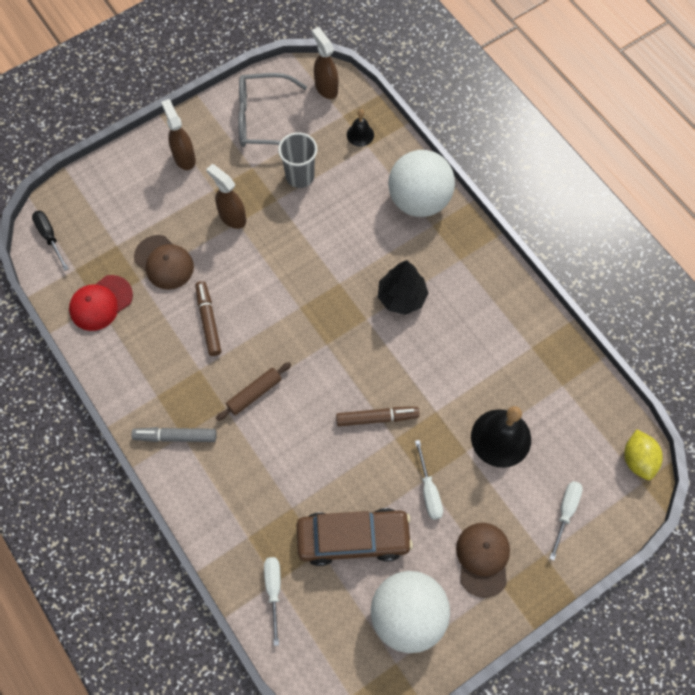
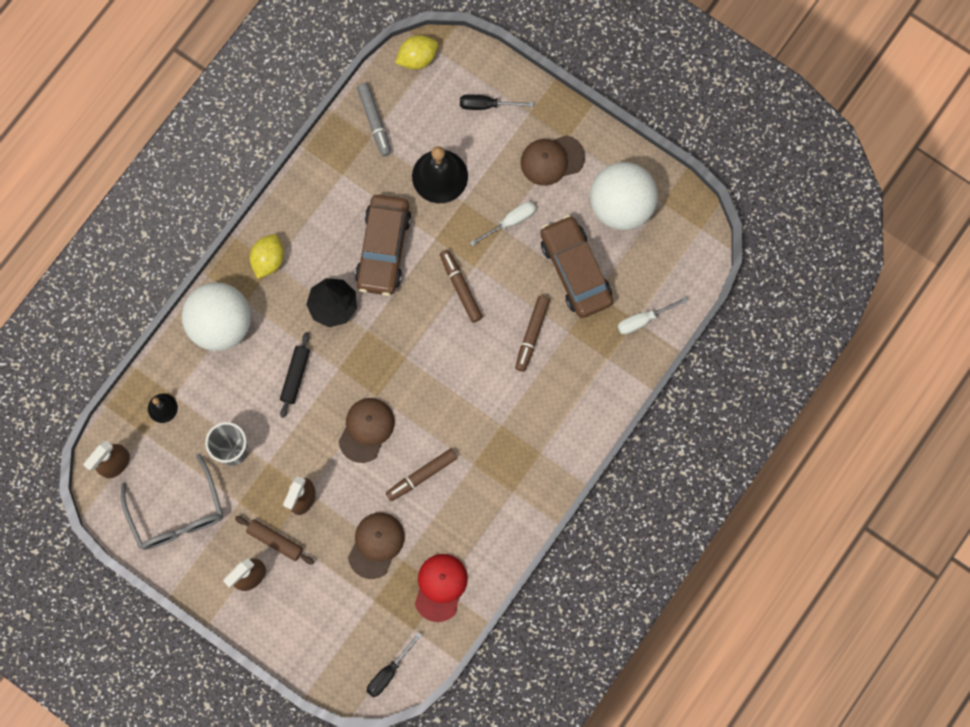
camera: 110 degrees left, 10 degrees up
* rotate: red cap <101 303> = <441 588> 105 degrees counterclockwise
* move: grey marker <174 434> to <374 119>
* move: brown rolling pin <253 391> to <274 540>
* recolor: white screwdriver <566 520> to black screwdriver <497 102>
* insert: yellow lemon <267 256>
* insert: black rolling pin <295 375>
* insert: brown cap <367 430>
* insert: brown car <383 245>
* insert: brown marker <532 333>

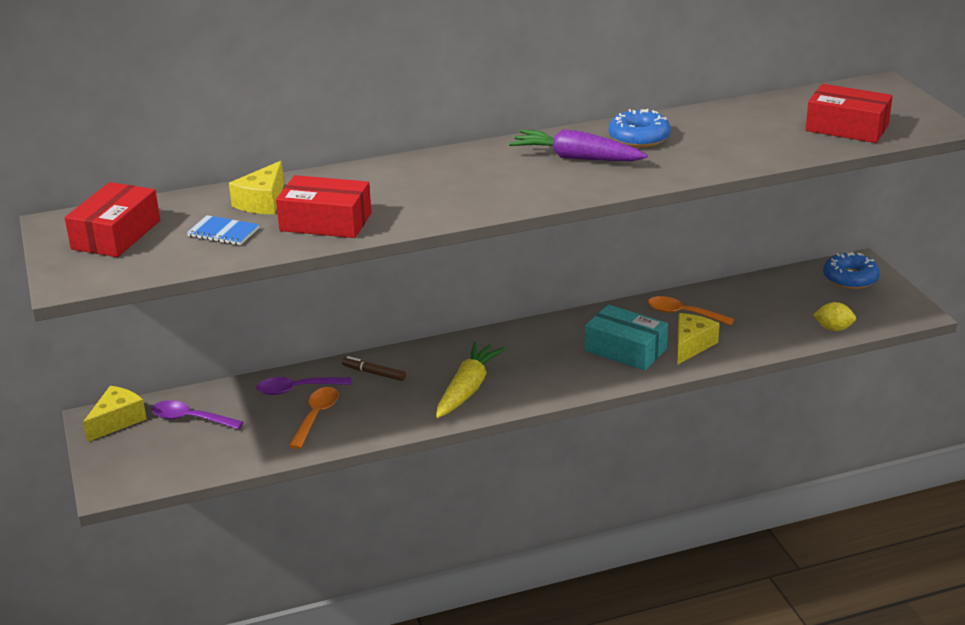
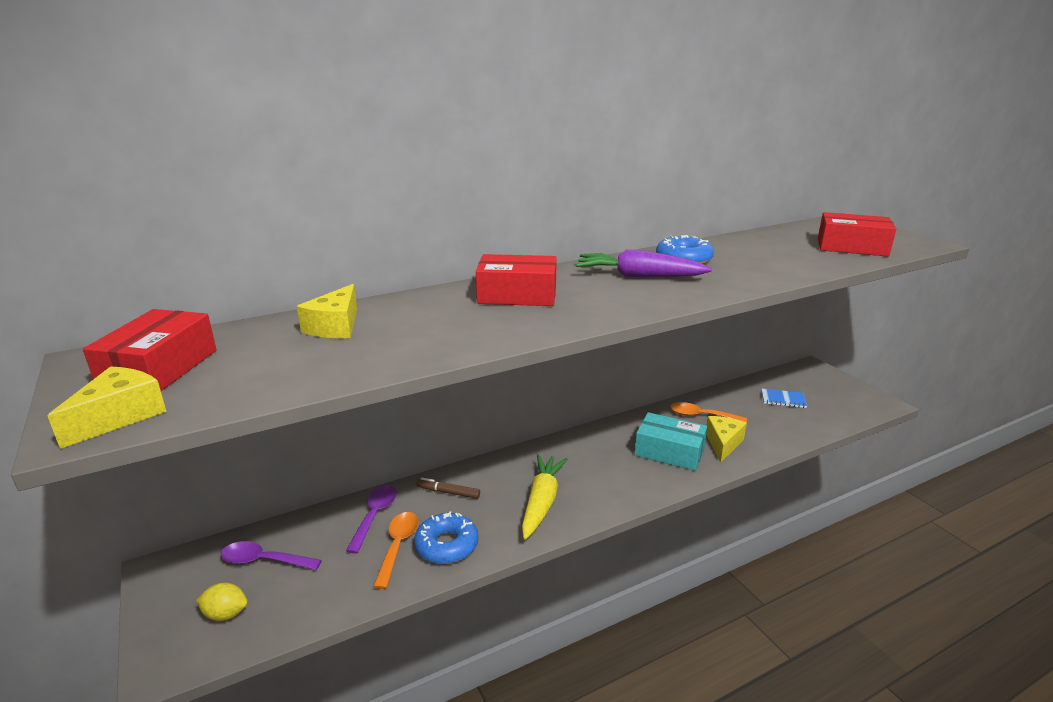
camera: 10 degrees left, 5 degrees down
* move: yellow cheese <115 414> to <107 407>
* move: blue notebook <223 230> to <784 398>
* rotate: purple spoon <304 386> = <371 519> 120 degrees clockwise
* move: red box <324 206> to <516 280>
* move: yellow lemon <834 316> to <222 601>
* move: blue donut <851 270> to <446 537>

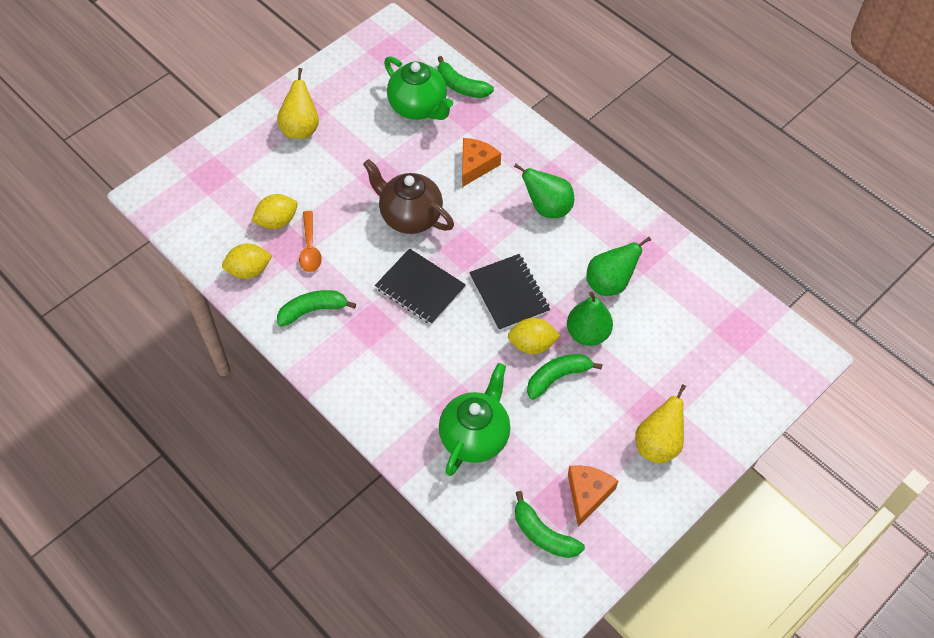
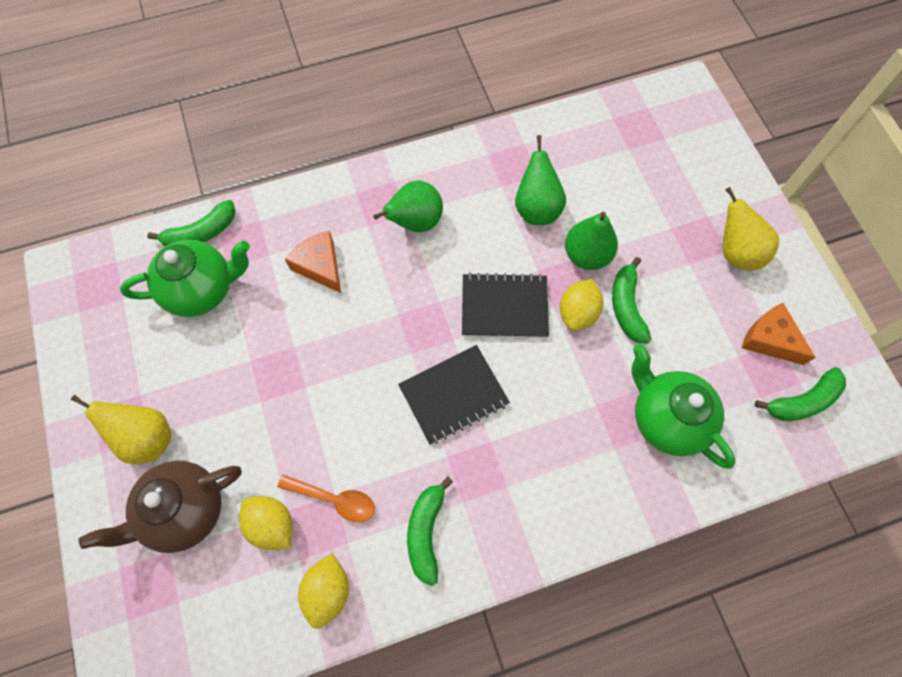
camera: 65 degrees left, 10 degrees up
* rotate: yellow lemon <274 211> = <266 523> 45 degrees counterclockwise
* move: brown teapot <408 196> to <160 507>

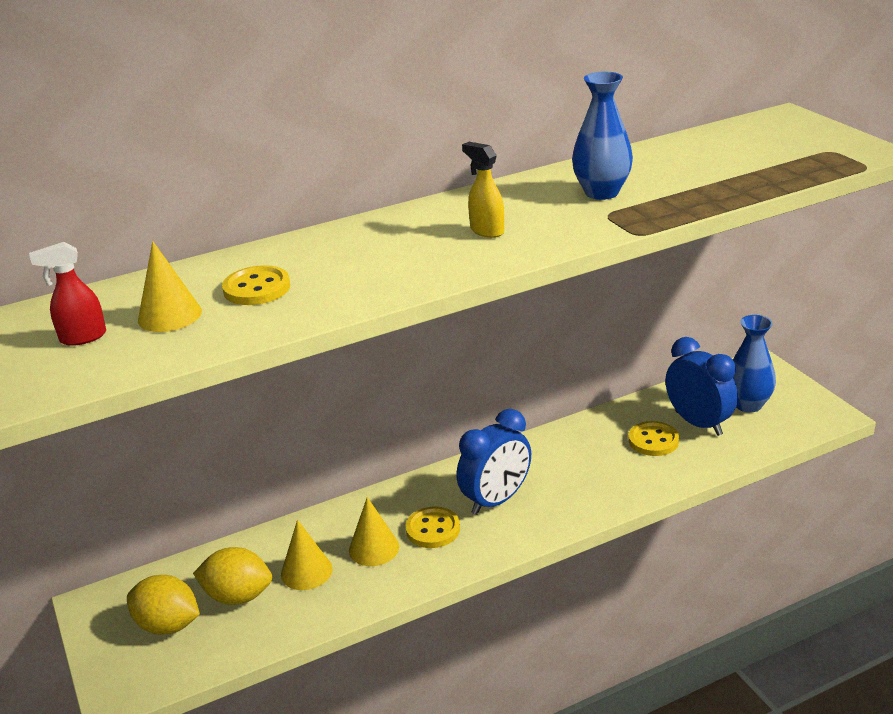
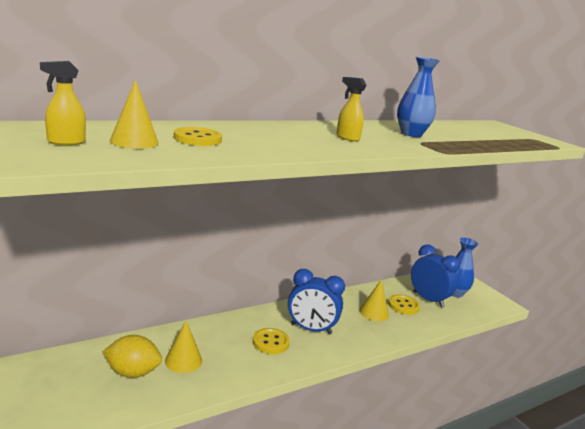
camera: 10 degrees left, 10 degrees down
* recolor: red spray bottle <67 294> to yellow spray bottle <63 103>
* delete: yellow lemon <163 605>
* move: yellow cone <374 531> to <374 300>
* rotate: blue clock <494 462> = <316 301> 60 degrees clockwise

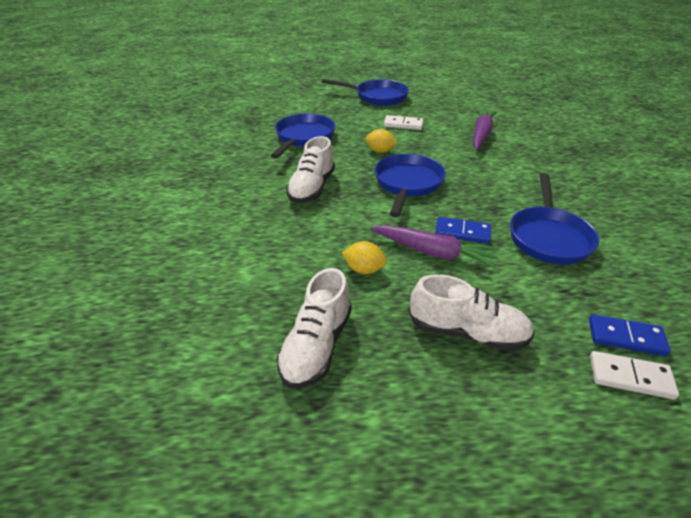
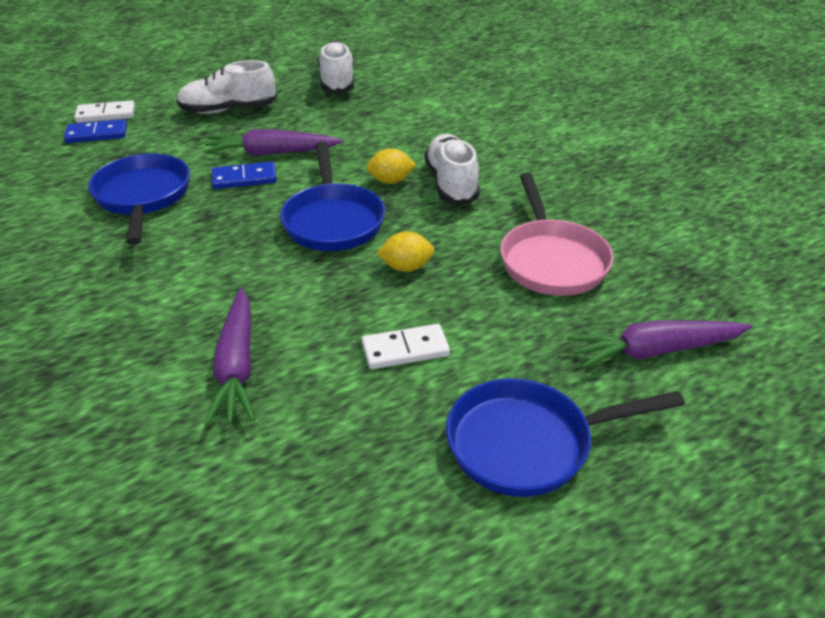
camera: 155 degrees right, 0 degrees up
* recolor: blue pan <302 135> to pink pan <557 234>
* move: yellow lemon <364 257> to <391 166>
* insert: purple carrot <659 344>

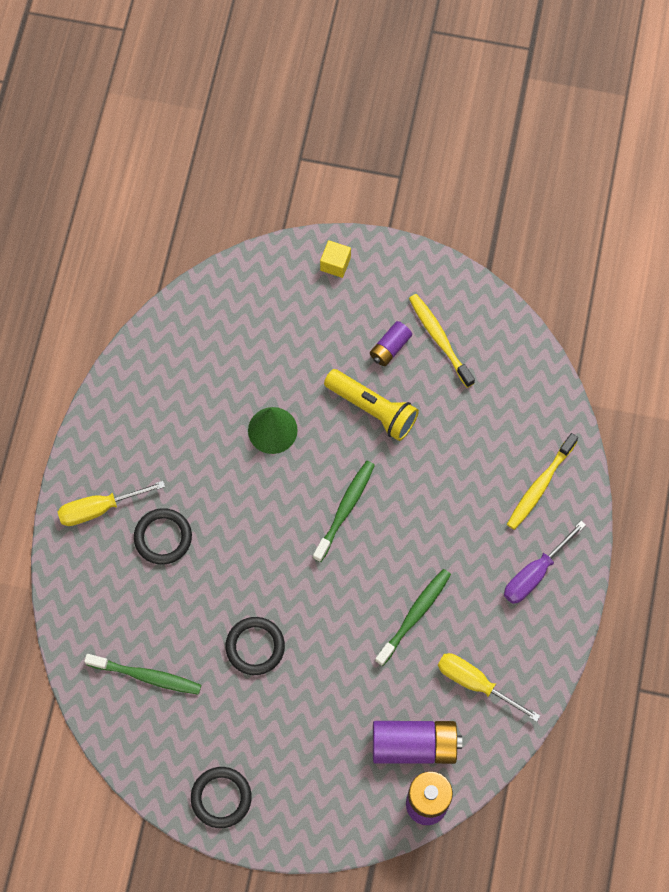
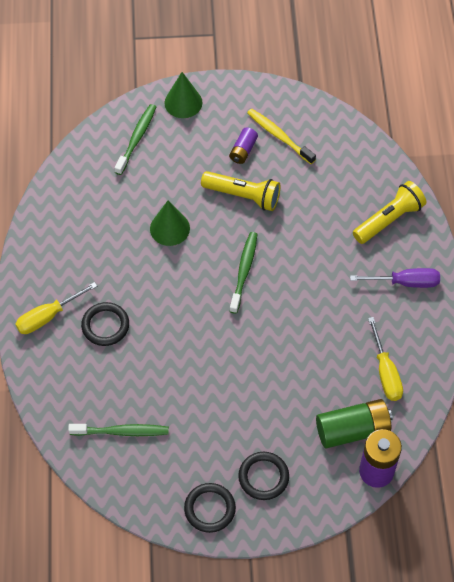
camera: 15 degrees left, 10 degrees down
* move: black ring <255 646> to <263 476>
* replace: yellow cube <335 259> to green cone <183 95>
* recolor: purple battery <417 742> to green battery <354 424>
* move: green toothbrush <413 617> to <135 139>
* rotate: yellow screwdriver <489 687> = <385 359> 120 degrees counterclockwise
* rotate: purple screwdriver <545 562> = <395 278> 120 degrees counterclockwise
* replace: yellow toothbrush <542 481> to yellow flashlight <389 212>

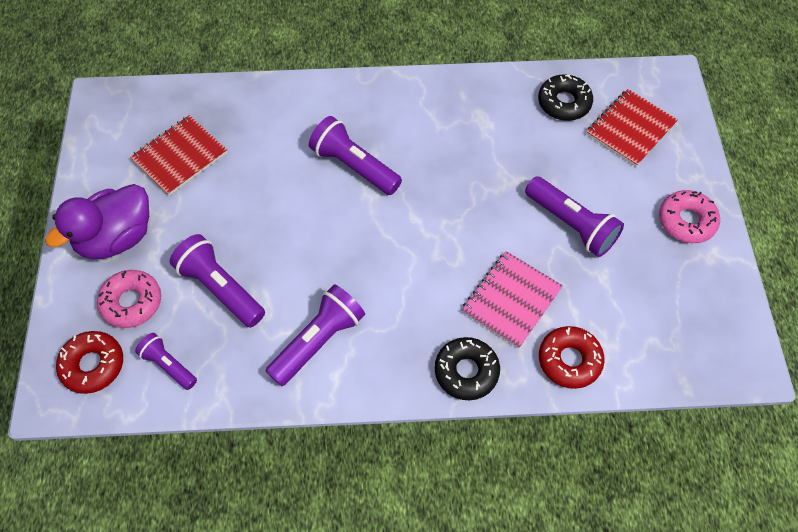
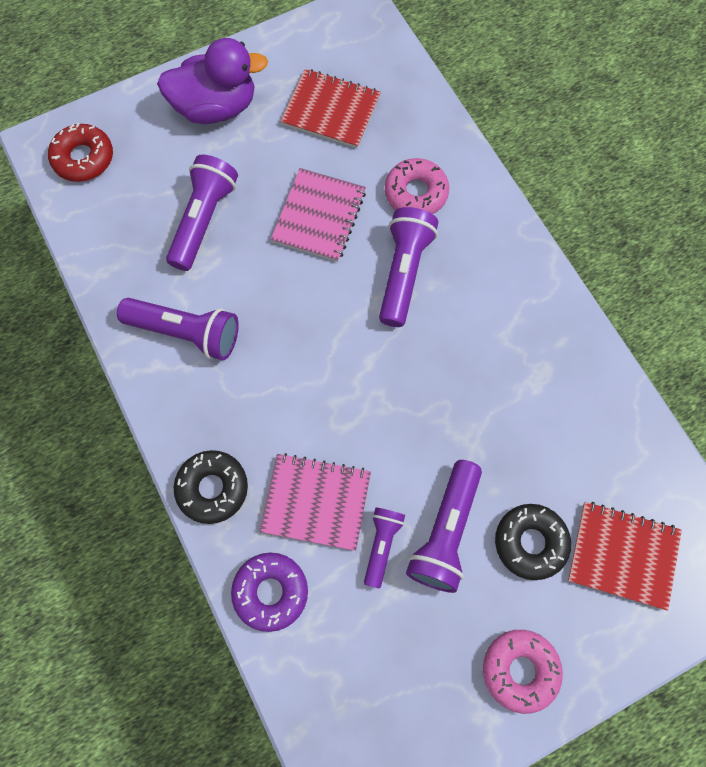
camera: 65 degrees right, 10 degrees up
* rotate: purple duck <97 222> = <212 81> 150 degrees clockwise
* move: pink donut <129 299> to <417 186>
* move: purple flashlight <166 361> to <384 547>
* move: black donut <565 97> to <533 542>
* recolor: red donut <572 357> to purple donut <269 592>
* insert: pink notebook <318 215>

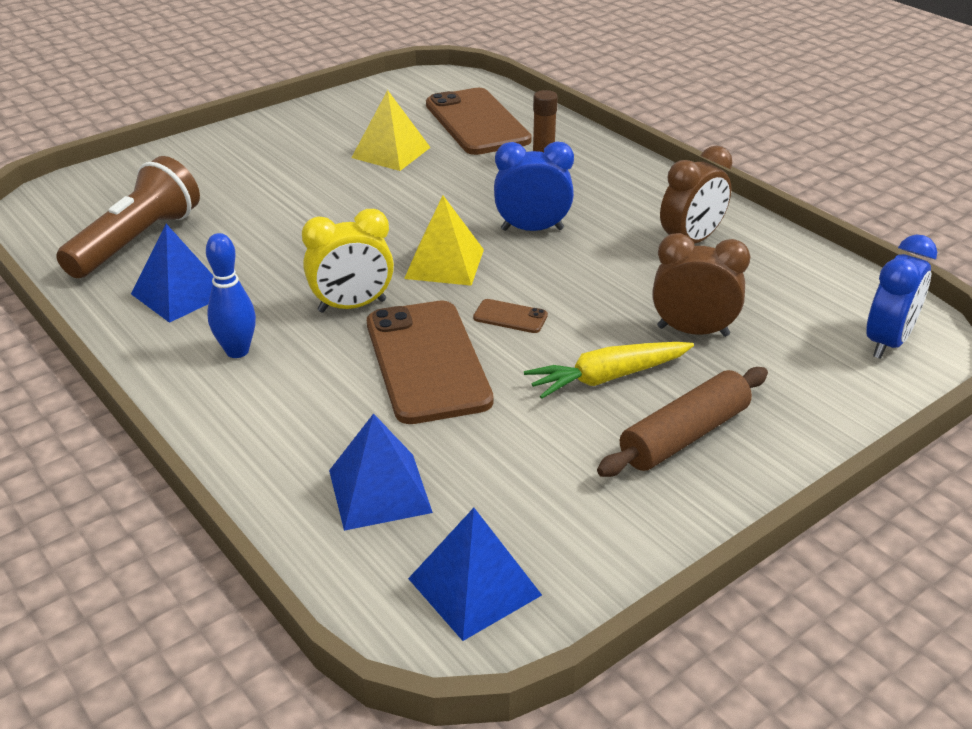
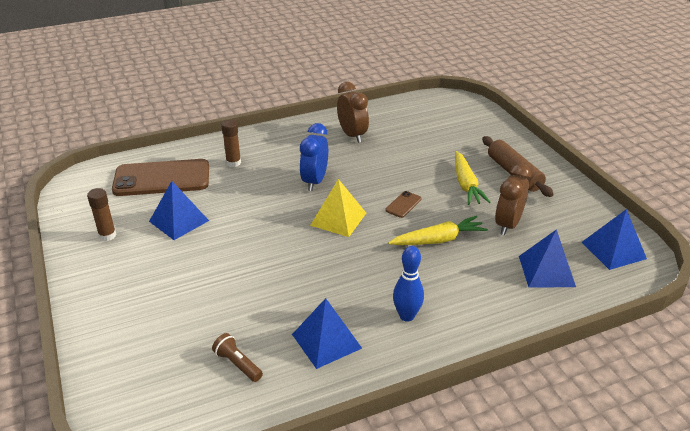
camera: 75 degrees left, 0 degrees up
* resize: brown flashlight <128 217> = <237 357> x0.46
* delete: yellow clock <348 261>
* recolor: yellow pyramid <391 130> to blue pyramid <179 210>
* replace: brown phone <430 362> to yellow carrot <438 230>
* move: brown clock <701 285> to <513 199>
* delete: blue clock <901 296>
* insert: brown glue stick <101 214>

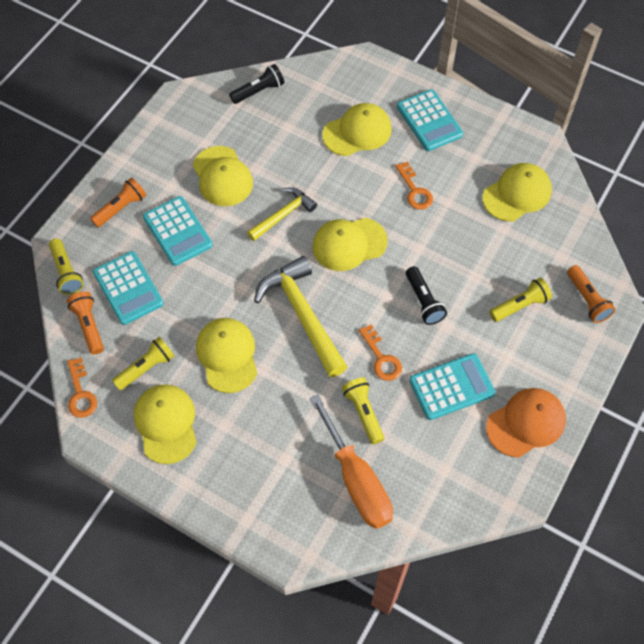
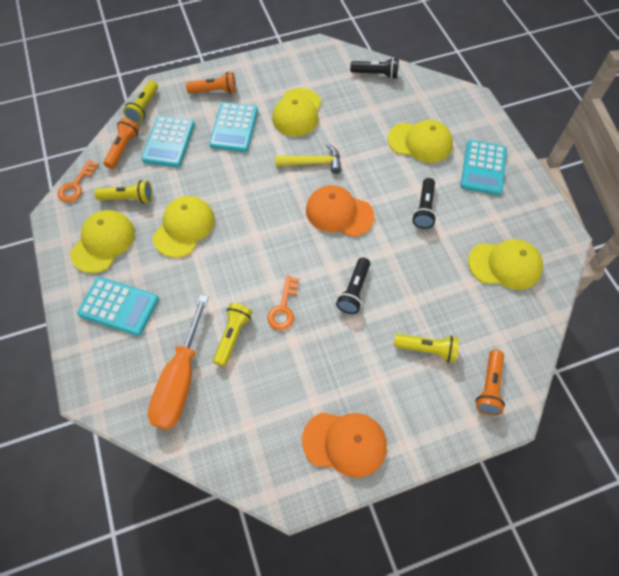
camera: 40 degrees right, 0 degrees up
* delete: yellow hammer <300 316>
* recolor: yellow cap <350 244> to orange cap <340 211>
* replace: orange key <414 186> to black flashlight <424 203>
* move: turquoise calculator <452 386> to <118 306>

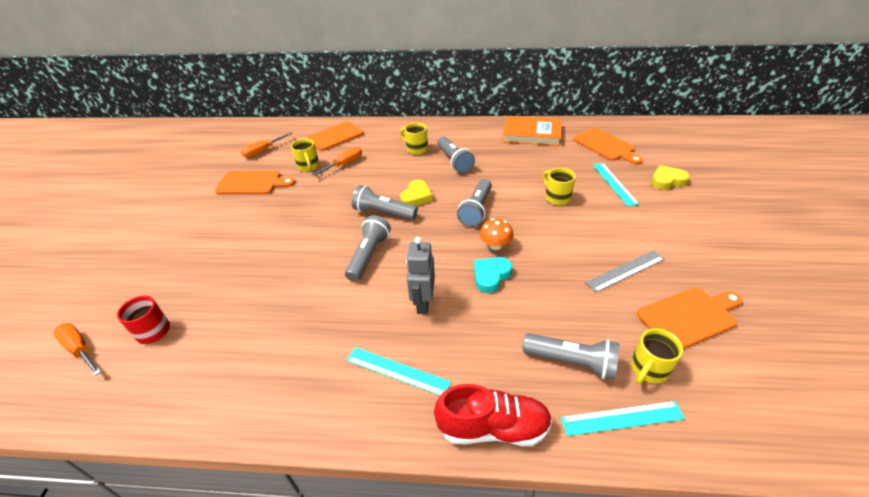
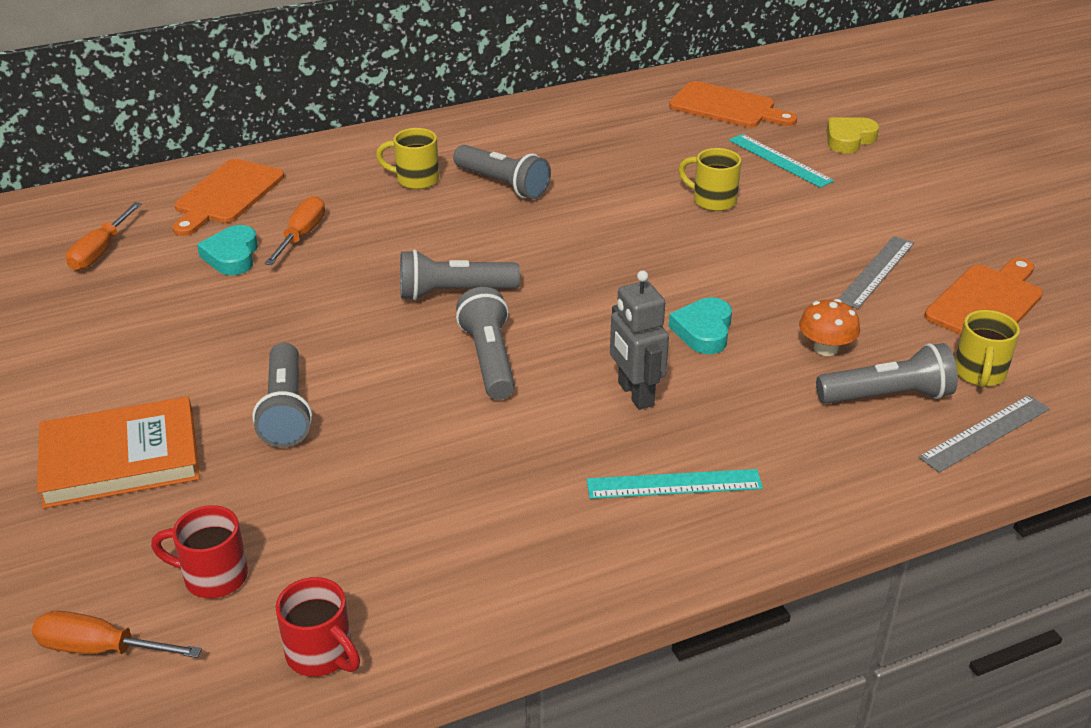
camera: 30 degrees left, 5 degrees down
* delete: orange cutting board <255 183>
* replace: yellow mug <305 155> to turquoise heart <227 250>
* delete: yellow heart <416 193>
* delete: red shoe <493 415>
* move: grey flashlight <474 203> to <282 395>
* move: orange mushroom <497 234> to <829 327>
* move: orange book <532 131> to <118 452>
* recolor: turquoise ruler <623 418> to grey ruler <984 434>
* insert: red mug <317 627>

